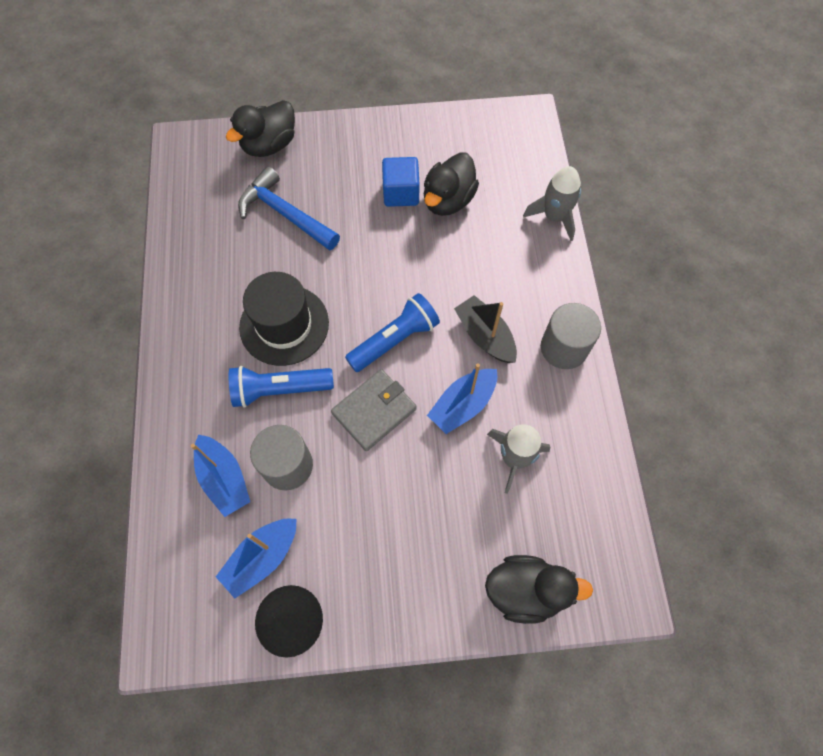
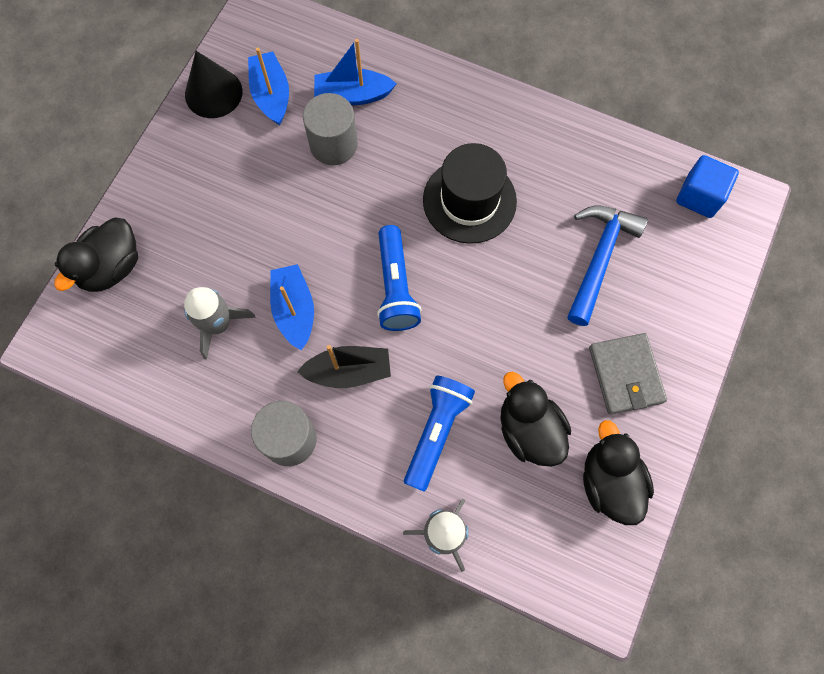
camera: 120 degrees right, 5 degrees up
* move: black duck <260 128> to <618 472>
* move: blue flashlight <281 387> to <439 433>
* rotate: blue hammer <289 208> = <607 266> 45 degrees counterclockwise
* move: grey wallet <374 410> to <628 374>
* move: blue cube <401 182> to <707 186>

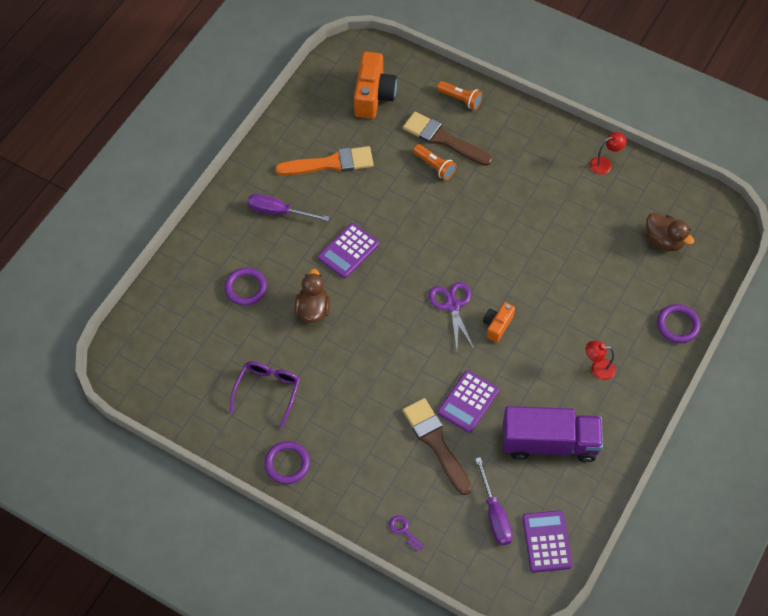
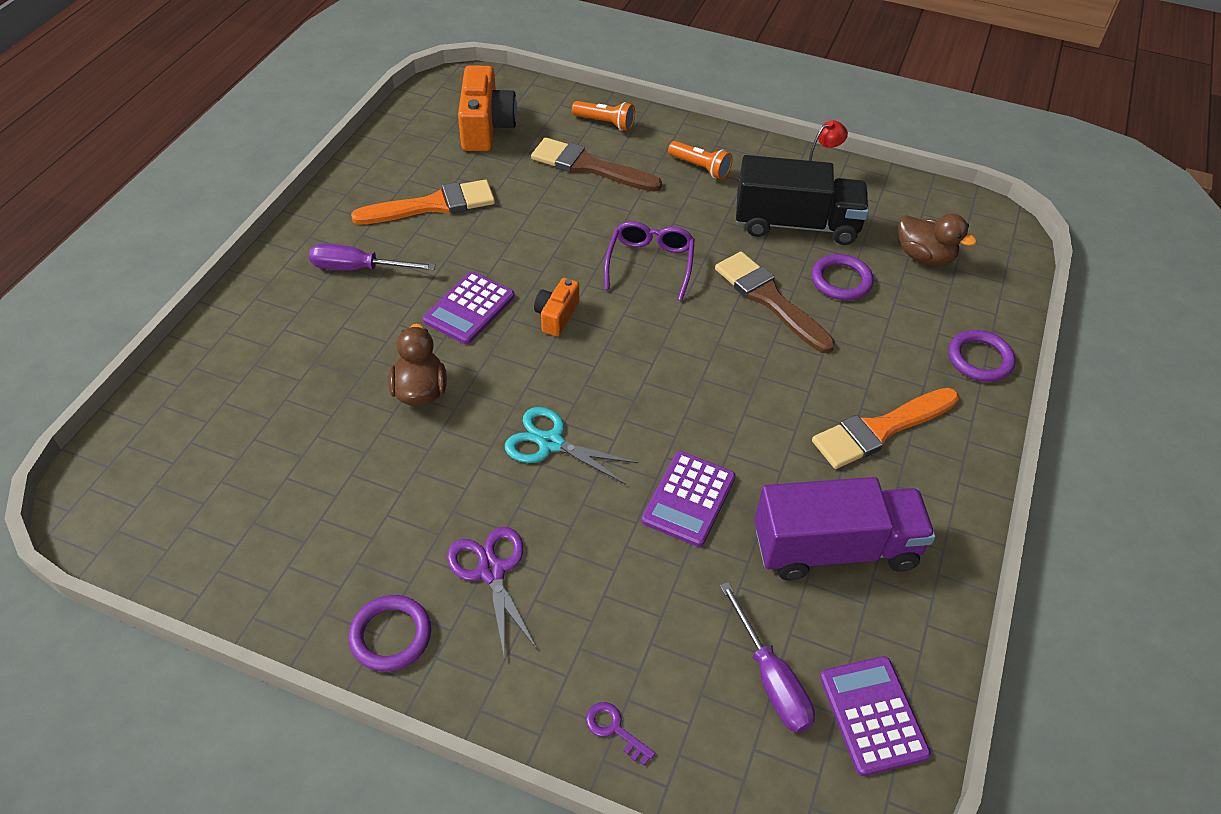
camera: 10 degrees left, 10 degrees down
* move: purple ring <245 287> to <842 277>
* move: purple glasses <265 395> to <649 261>
* move: brown brush <437 446> to <775 302>
* move: orange flashlight <434 162> to <700 160>
* move: purple scissors <451 316> to <492 593>
* move: orange camera <499 322> to <556 307>
* replace: red lamp <601 360> to orange brush <885 428>
* insert: turquoise scissors <571 445>
* insert: black truck <802 200>

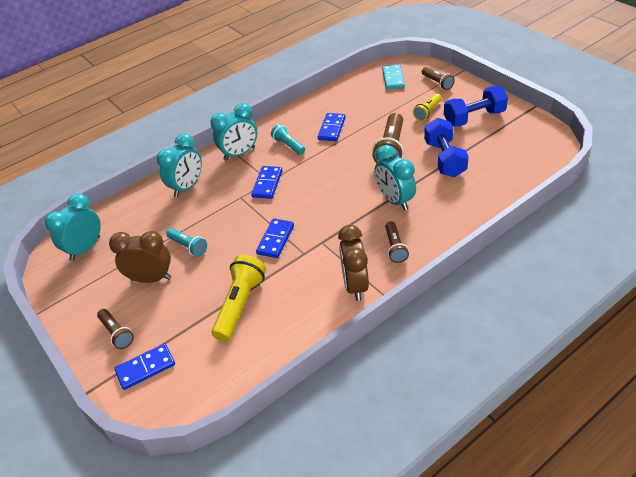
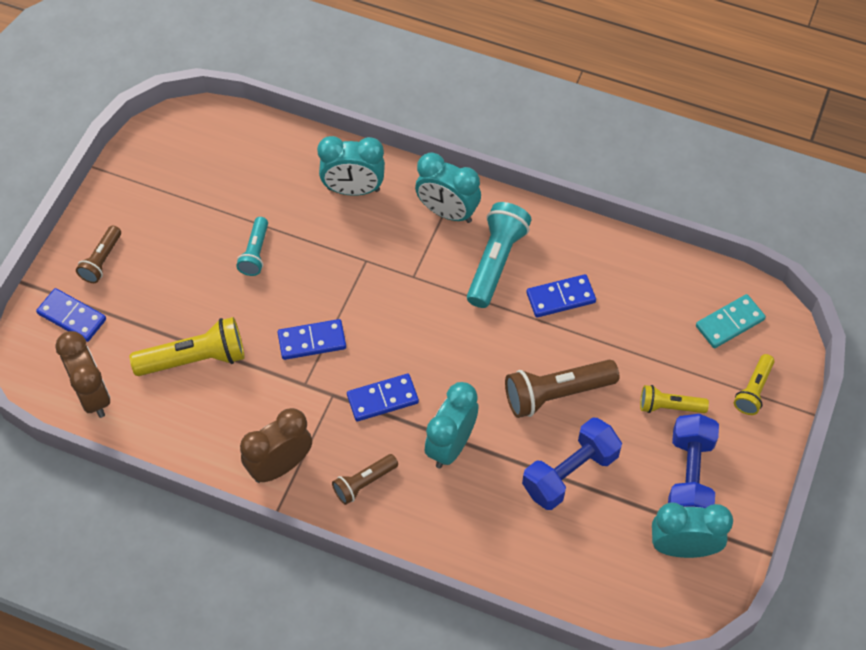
camera: 55 degrees right, 15 degrees up
* move: turquoise clock <73 227> to <692 530>
* move: brown clock <140 257> to <83 374>
* move: blue domino <266 182> to <383 397>
* resize: turquoise flashlight <288 139> = <499 255> x1.69
* recolor: brown flashlight <438 78> to yellow flashlight <754 384>
* rotate: blue dumbbell <476 106> = <693 461> 60 degrees clockwise

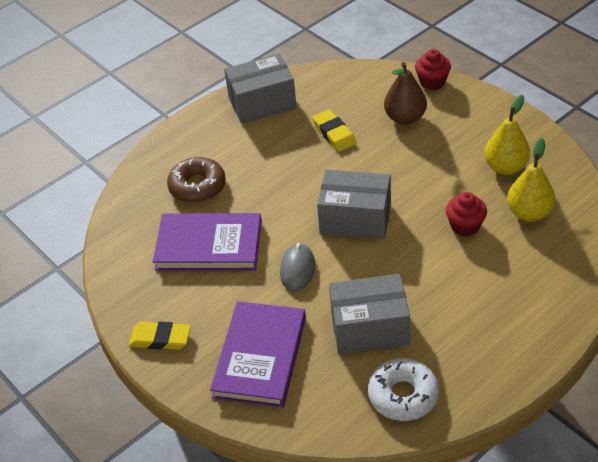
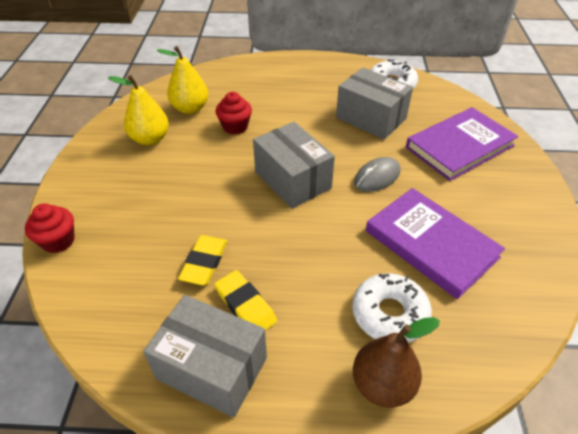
camera: 140 degrees left, 0 degrees up
* move: yellow eraser <160 336> to <245 300>
* recolor: brown donut <196 180> to white donut <392 308>
* move: brown pear <405 93> to <396 362>

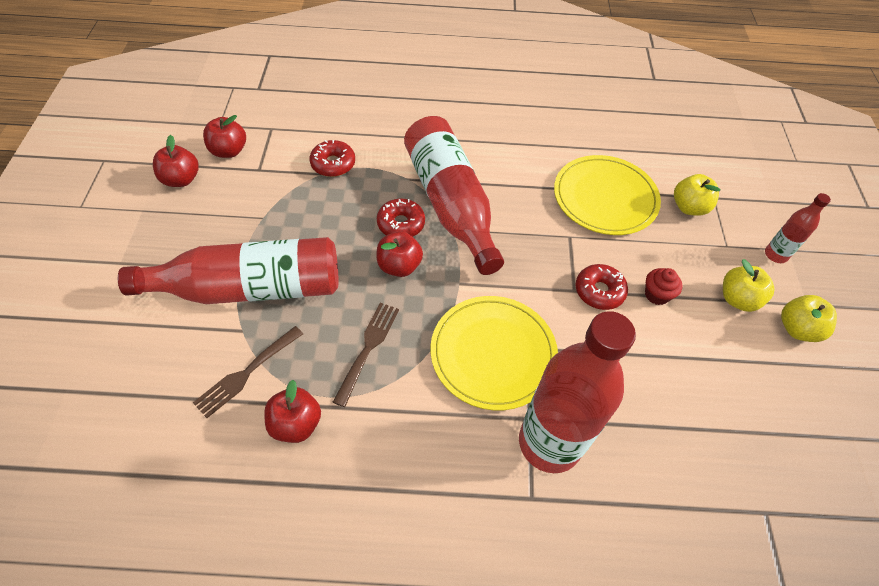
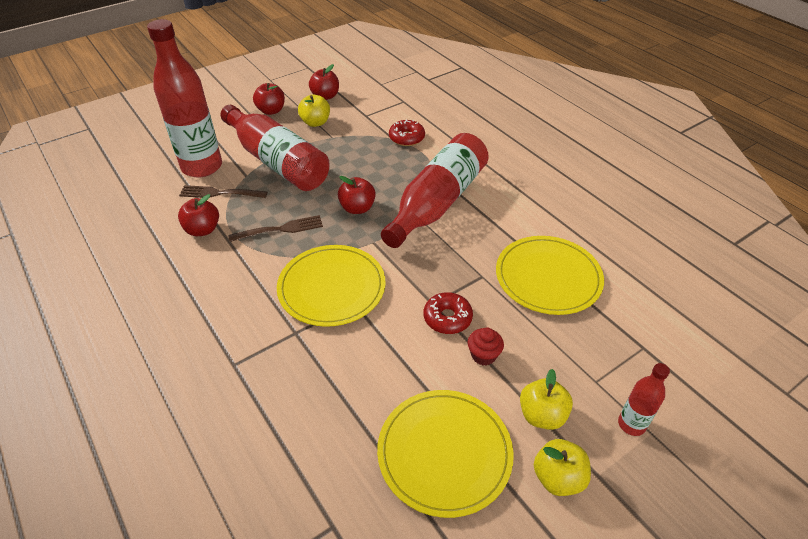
camera: 55 degrees right, 10 degrees down
* move: red apple <224 136> to <269 99>
* delete: red donut <401 217>
* move: red bottle <577 392> to <184 98>
* move: yellow apple <697 195> to <314 110>
* insert: yellow plate <445 454>

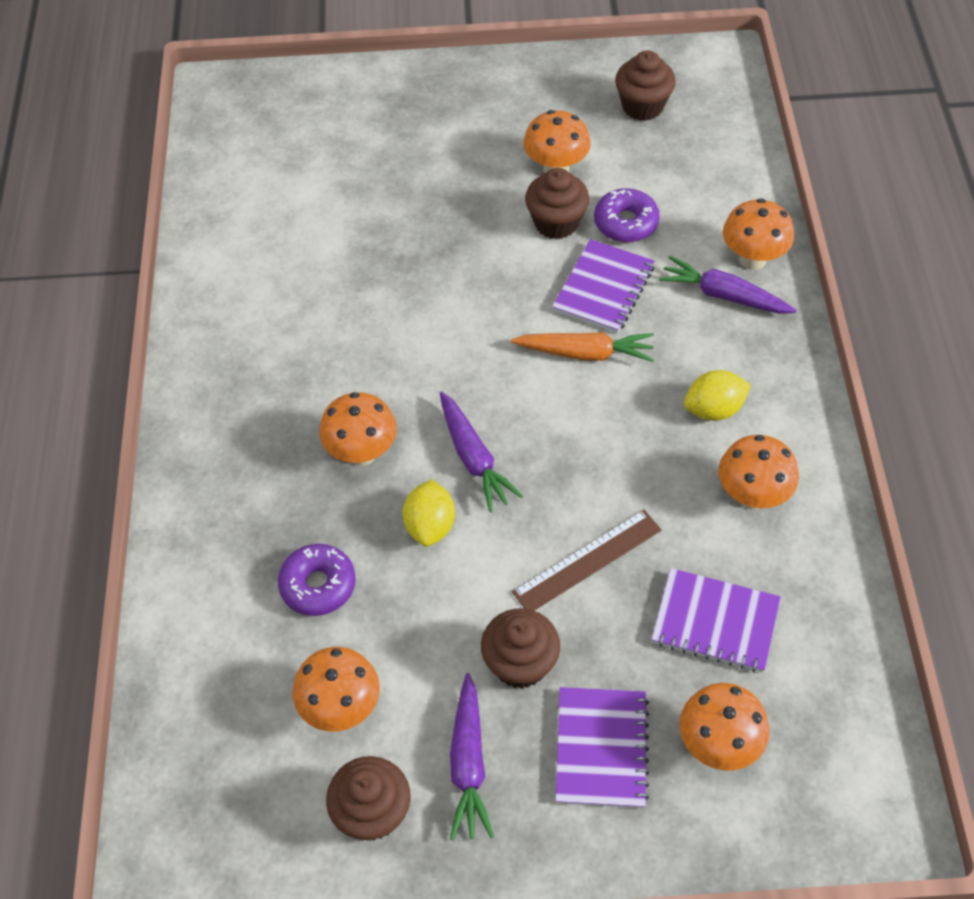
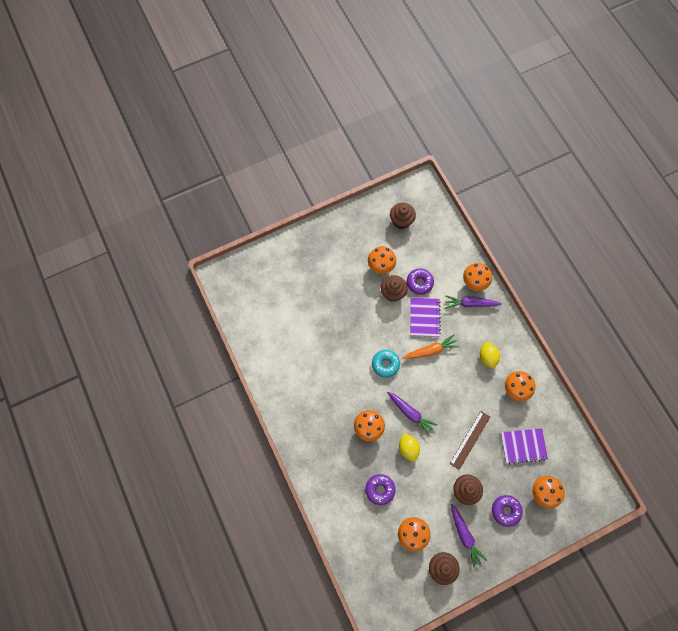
camera: 25 degrees left, 15 degrees up
* replace: purple notebook <602 747> to purple donut <507 511>
* rotate: yellow lemon <717 395> = <490 355> 60 degrees counterclockwise
* insert: turquoise donut <386 364>

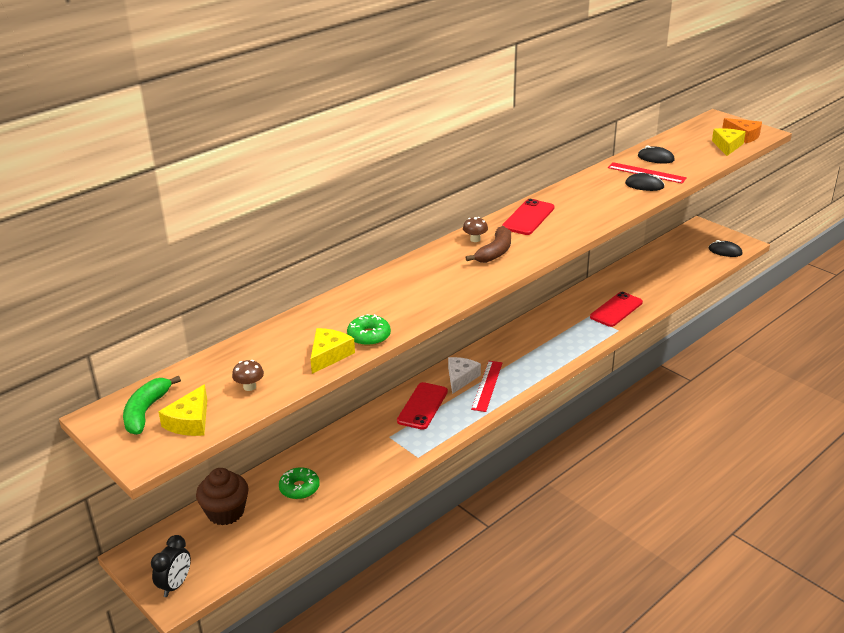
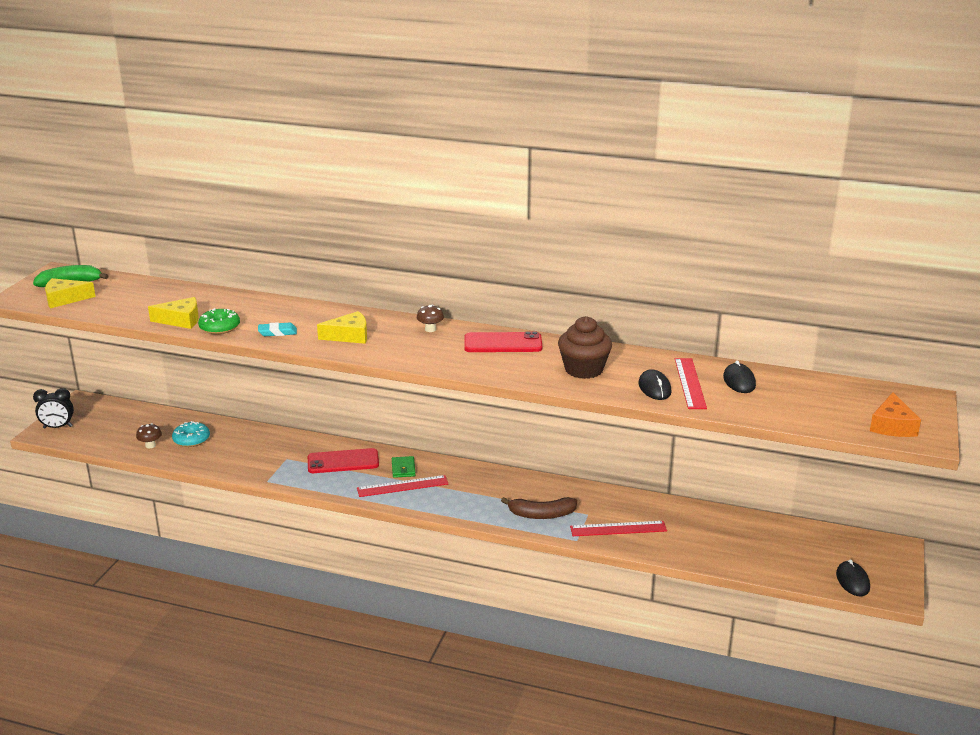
camera: 60 degrees right, 5 degrees down
* move: brown cupcake <222 496> to <585 347>
* move: brown mushroom <248 375> to <149 435>
* recolor: green donut <299 483> to turquoise donut <191 434>
* replace: white cheese <464 375> to green wallet <403 467>
* move: brown banana <488 244> to <539 508>
* replace: red phone <616 309> to red ruler <618 528>
* move: yellow cheese <729 142> to <342 327>
* insert: turquoise eraser <277 329>

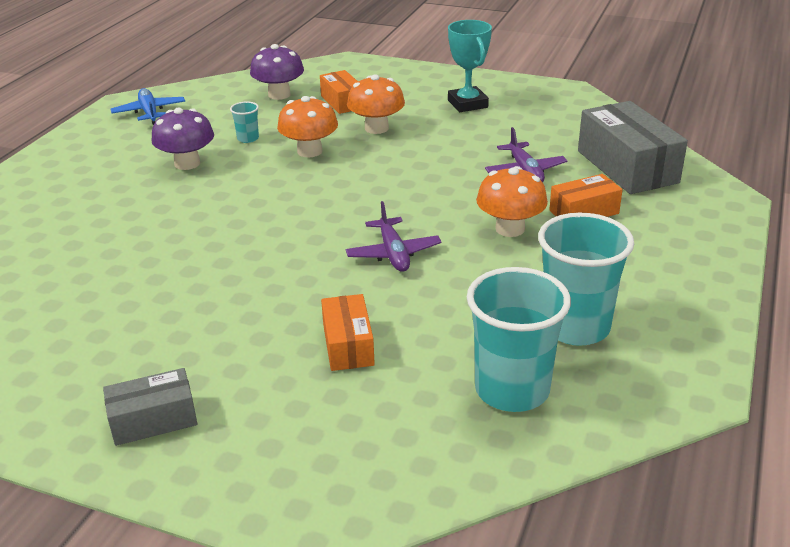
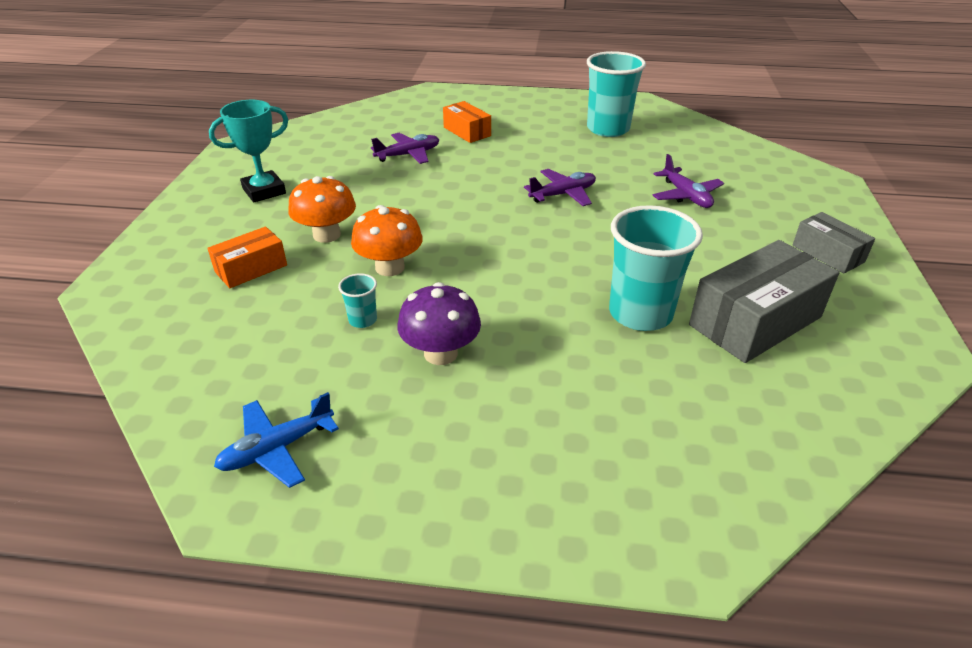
camera: 105 degrees left, 5 degrees up
* delete: purple mushroom <277 72>
* replace: orange box <348 332> to purple plane <688 181>
* move: turquoise cup <519 339> to <656 268>
* delete: orange mushroom <512 201>
* move: grey box <633 147> to <764 301>

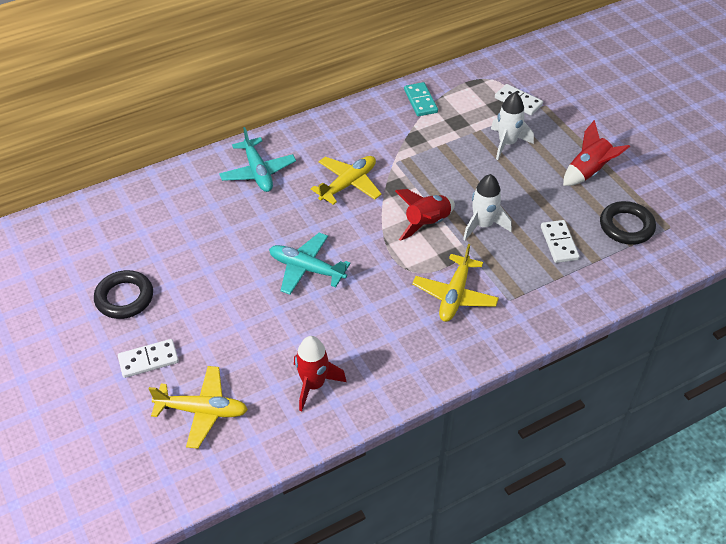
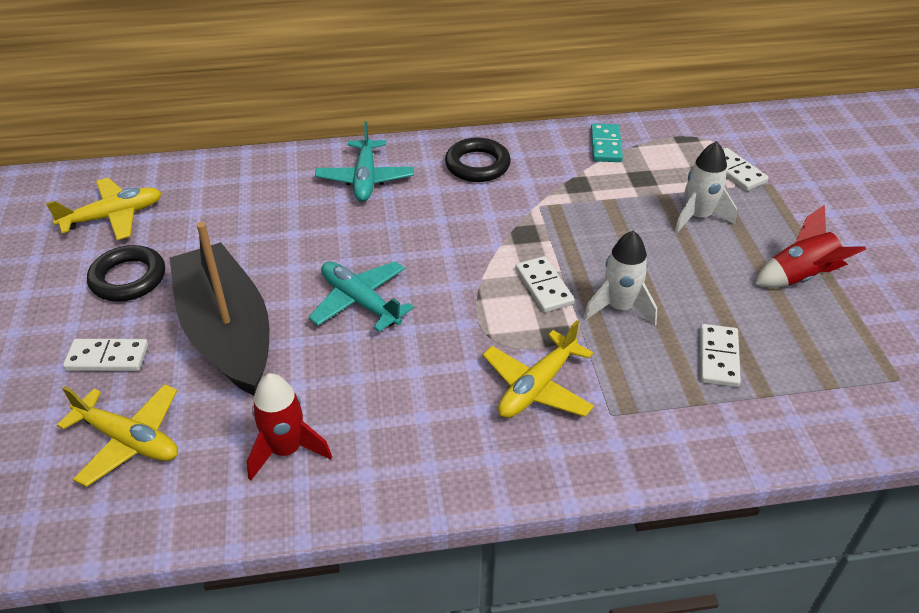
camera: 20 degrees right, 5 degrees down
* move: yellow plane <346 180> to <104 209>
* replace: red rocket <425 215> to white domino <545 284>
* move: black ring <628 223> to <478 159>
* insert: black boat <219 309>

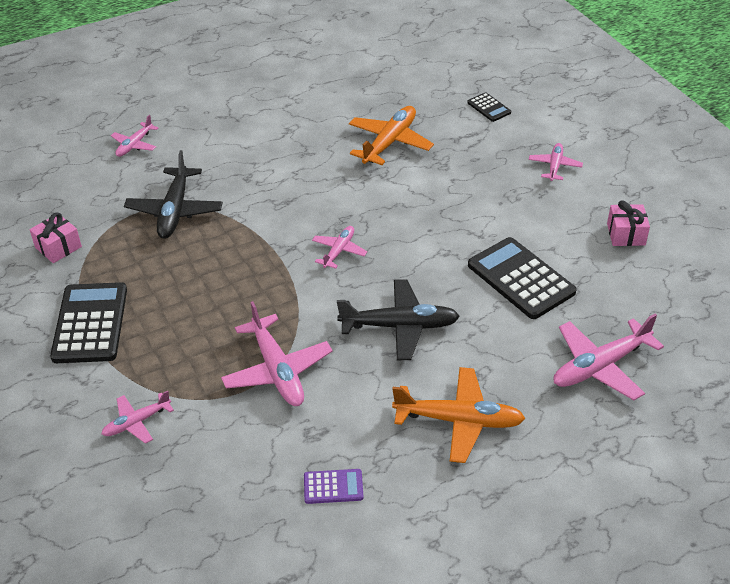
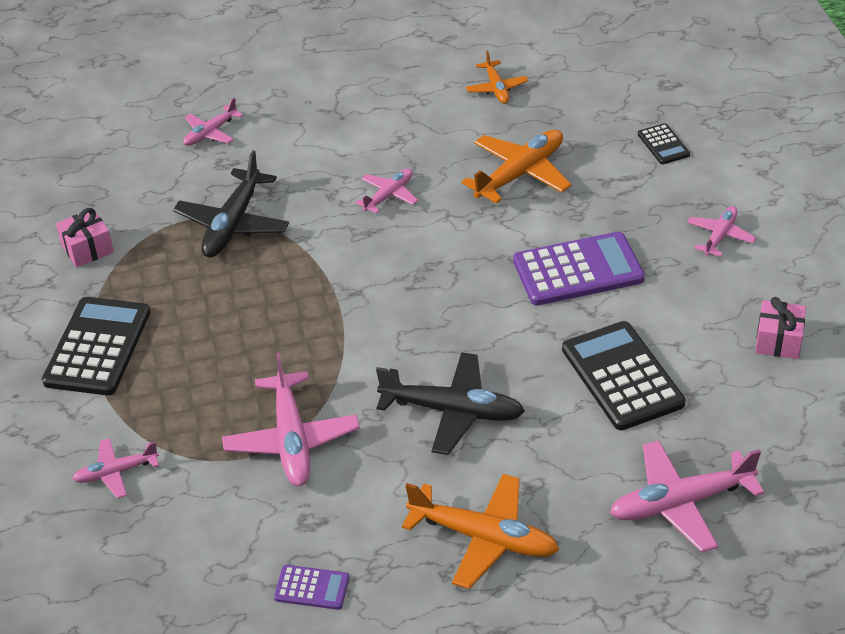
camera: 15 degrees right, 0 degrees up
* move: pink plane <339 247> to <386 191>
* insert: orange plane <497 77>
* insert: purple calculator <579 269>

